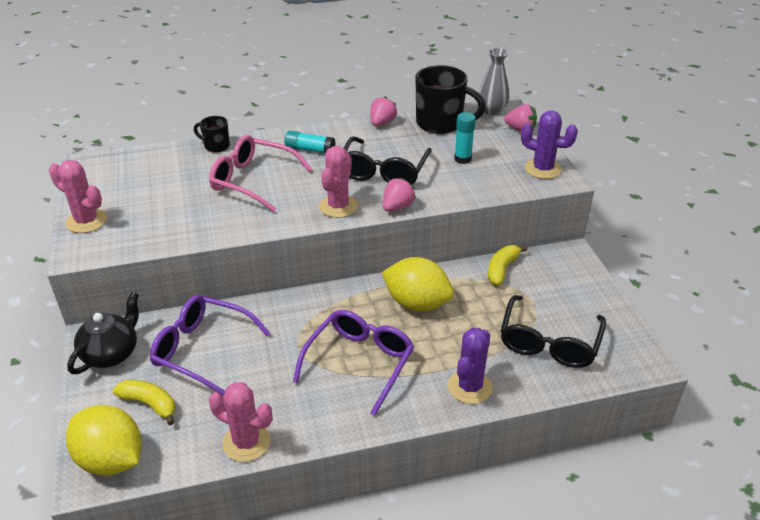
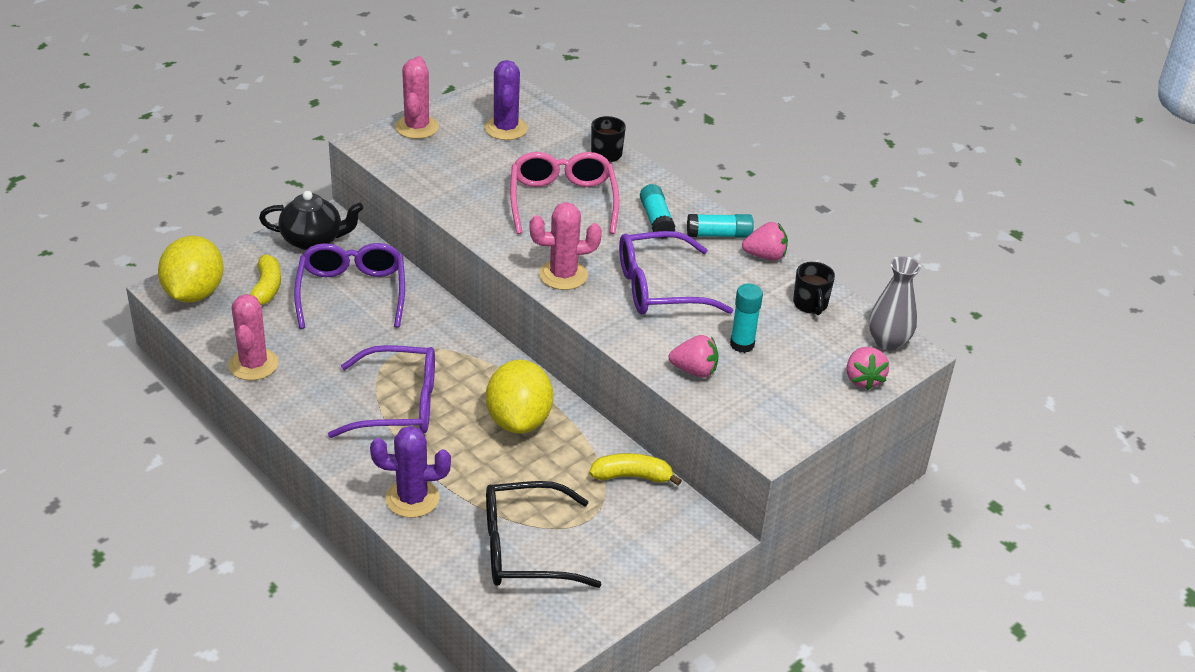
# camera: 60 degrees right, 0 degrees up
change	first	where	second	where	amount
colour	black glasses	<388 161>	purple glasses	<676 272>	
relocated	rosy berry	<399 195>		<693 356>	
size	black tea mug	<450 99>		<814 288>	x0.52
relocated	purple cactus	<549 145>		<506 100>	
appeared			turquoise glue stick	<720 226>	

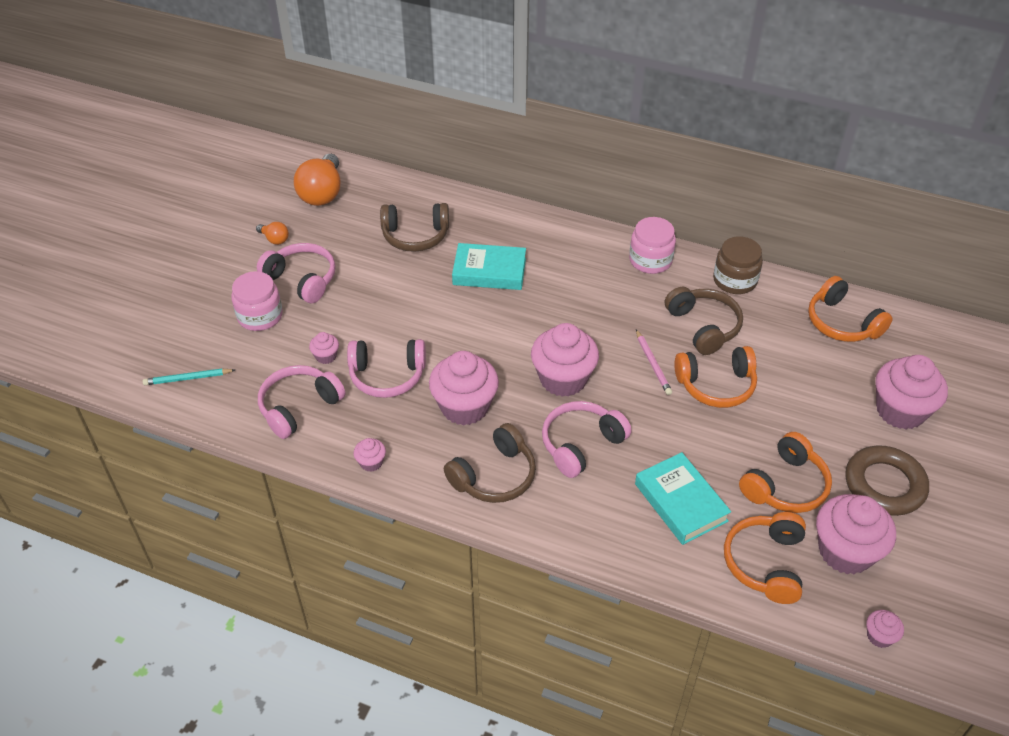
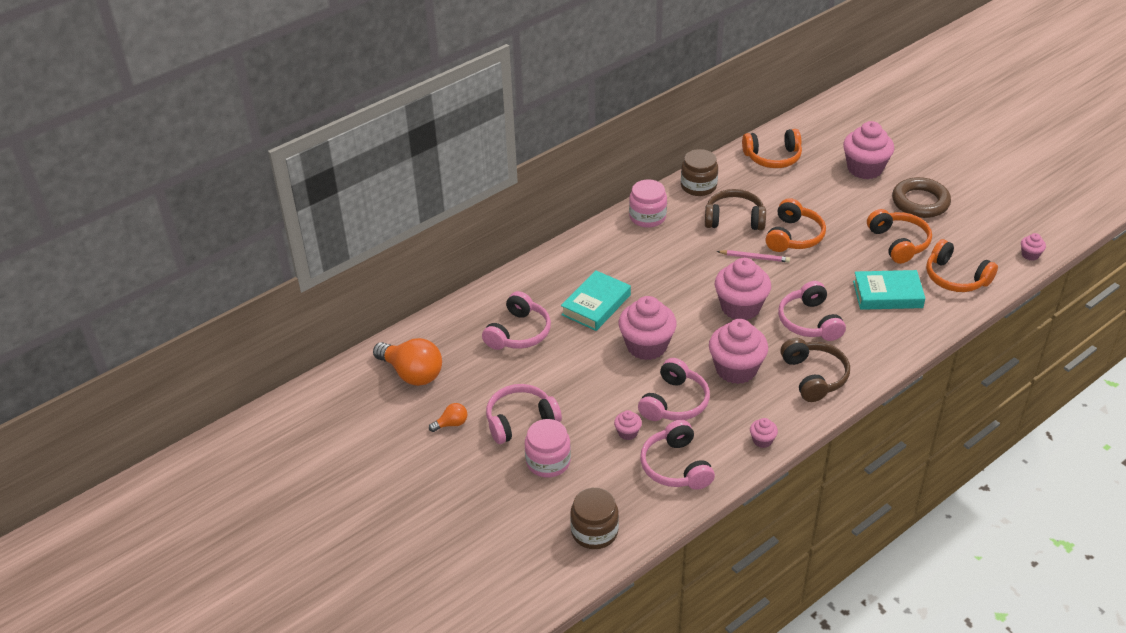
# camera: 60 degrees left, 5 degrees down
change	first	where	second	where	amount
exchanged	turquoise lead pencil	<189 376>	brown preserve jar	<594 518>	
colour	brown headset	<414 227>	rosy headset	<516 320>	
relocated	rosy fairy cake	<856 534>		<648 328>	

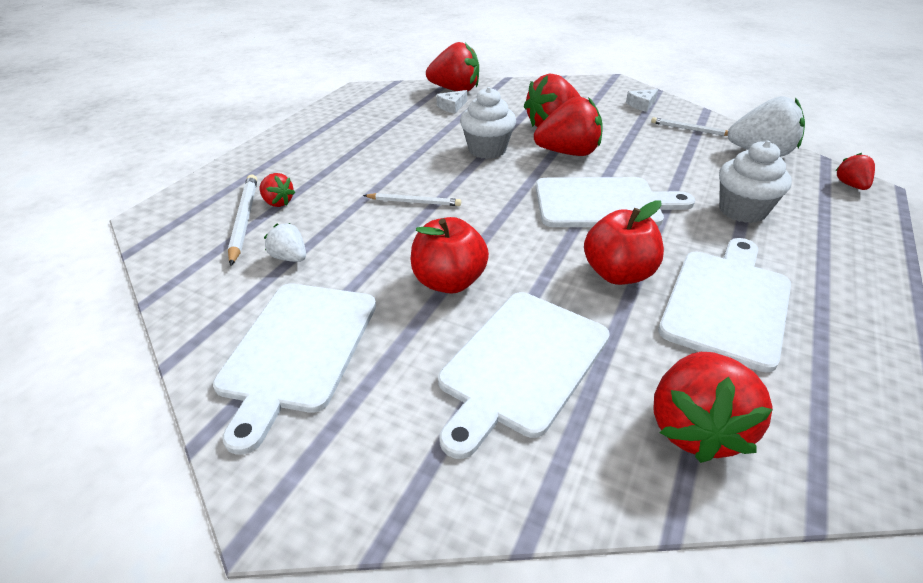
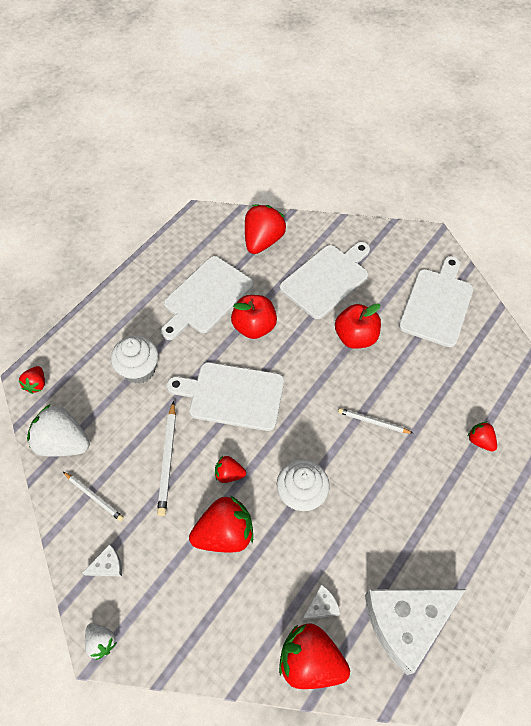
# camera: 170 degrees left, 20 degrees up
change	first	where	second	where	amount
relocated	pure white lead pencil	<242 220>		<166 458>	
relocated	pure white berry	<285 242>		<101 641>	
size	scarlet berry	<568 126>		<230 469>	x0.52
appeared			pure white cheese	<415 632>	

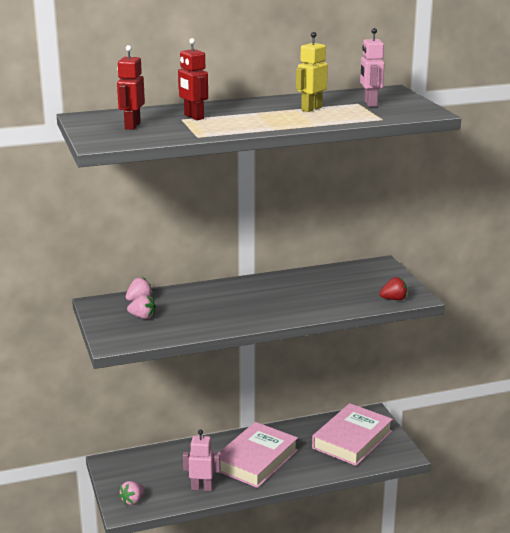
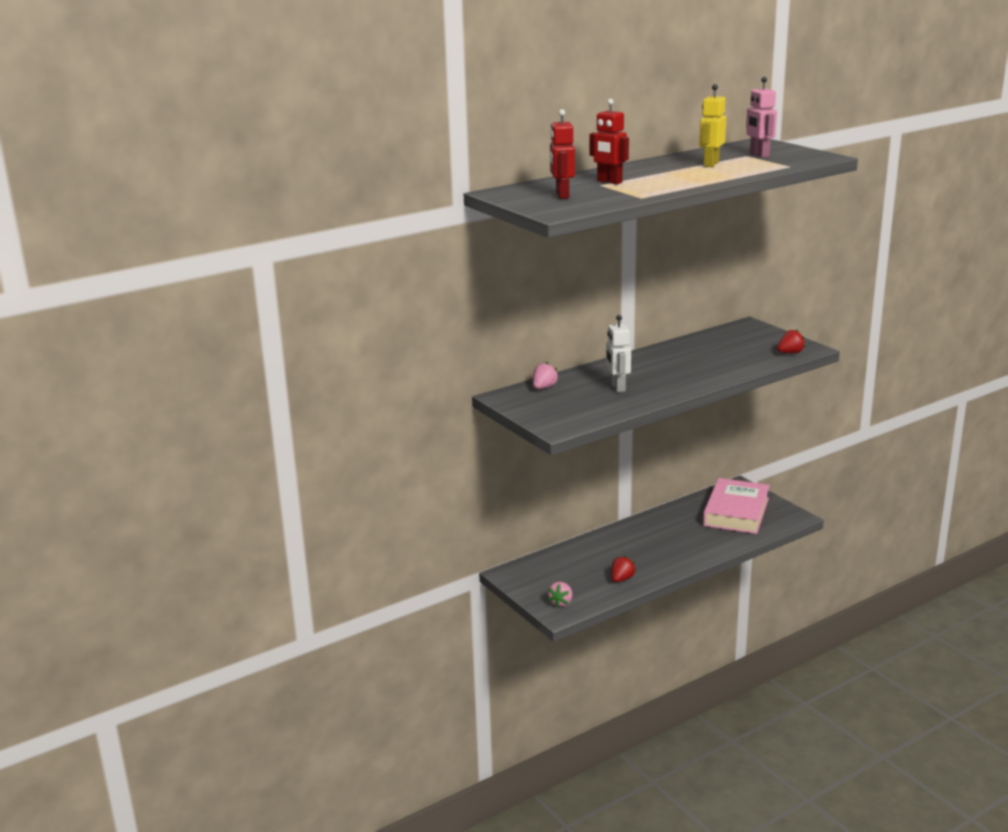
# camera: 15 degrees left, 0 degrees up
change	first	where	second	where	amount
missing	rosy berry	<141 307>			
exchanged	rosy robot	<201 460>	scarlet berry	<623 569>	
missing	rosy hardcover	<257 455>			
appeared			pure white robot	<618 353>	

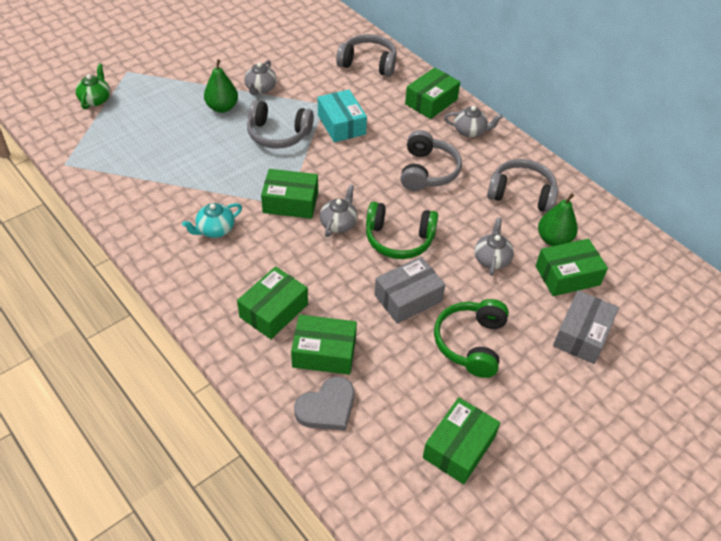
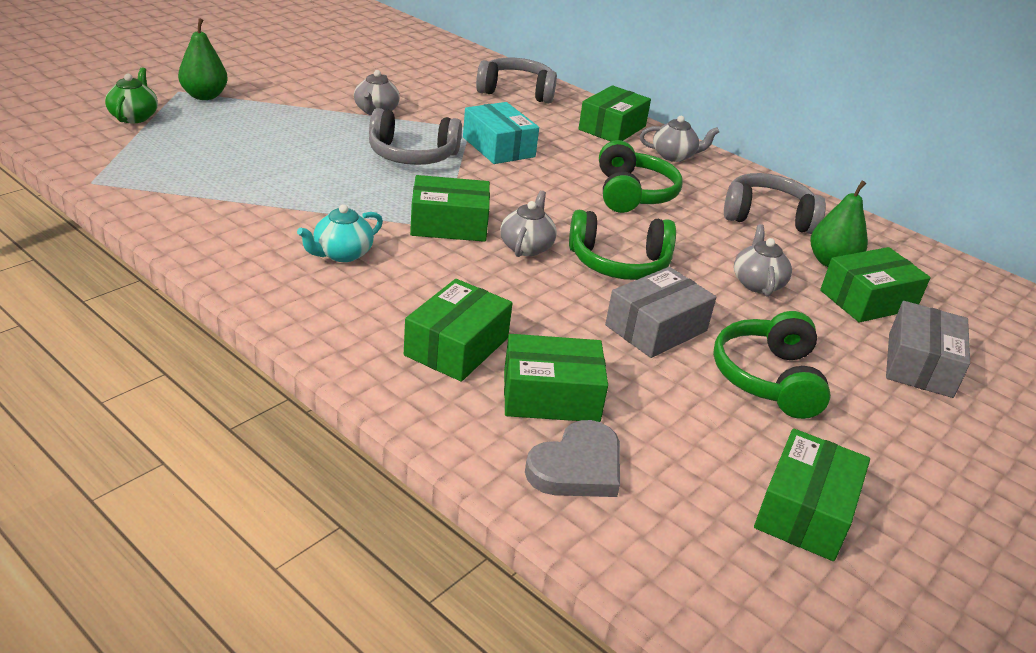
# camera: 10 degrees left, 15 degrees down
change	first	where	second	where	amount
relocated	leaf-green pear fruit	<221 86>		<203 59>	
colour	grey headset	<431 160>	leaf-green headset	<641 176>	

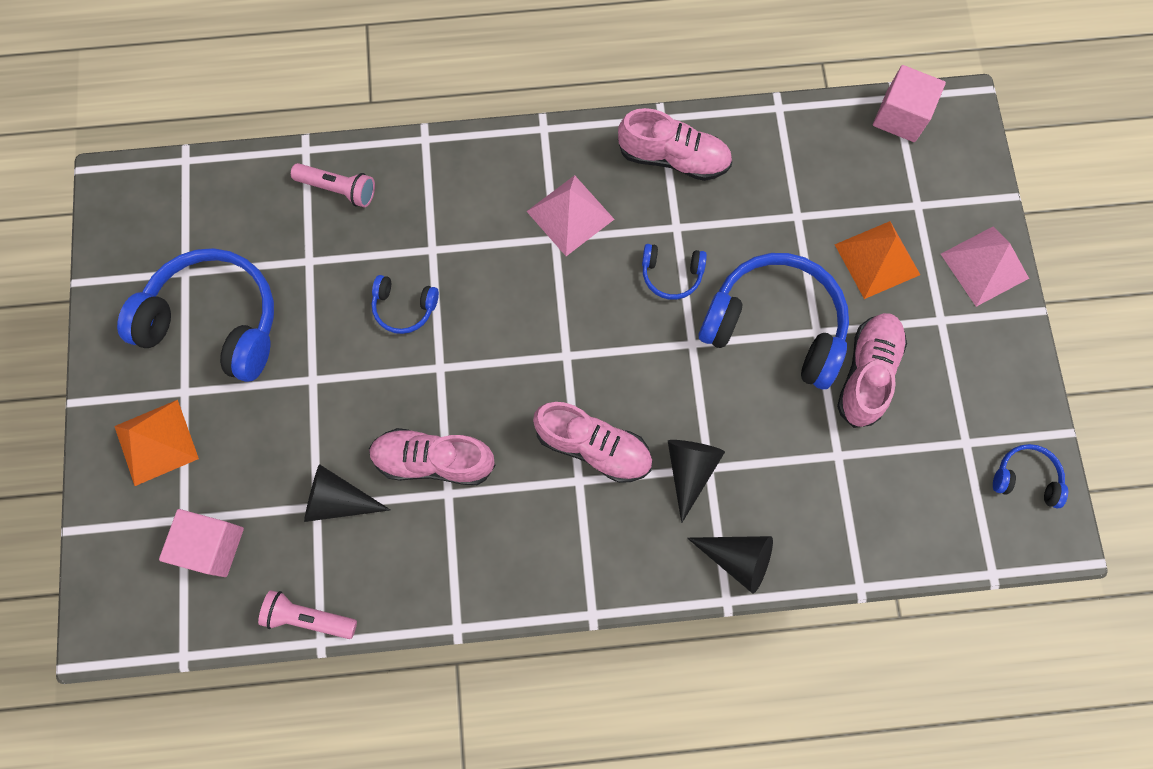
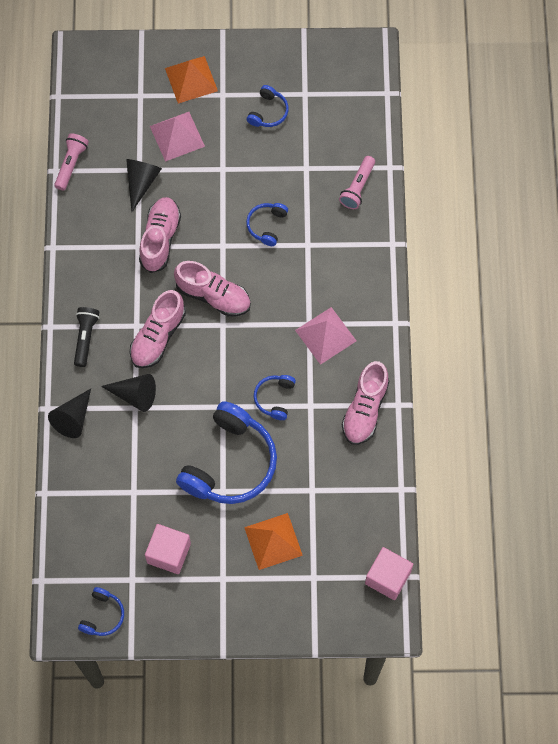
# camera: 95 degrees right, 5 degrees down
change	first	where	second	where	amount
size	blue headset	<195 315>		<268 106>	x0.46
relocated	rosy block	<201 543>		<168 549>	
relocated	rosy lace-up shoe	<872 370>		<212 289>	
relocated	rosy pyramid	<985 267>		<177 137>	
appeared			black torch	<87 337>	

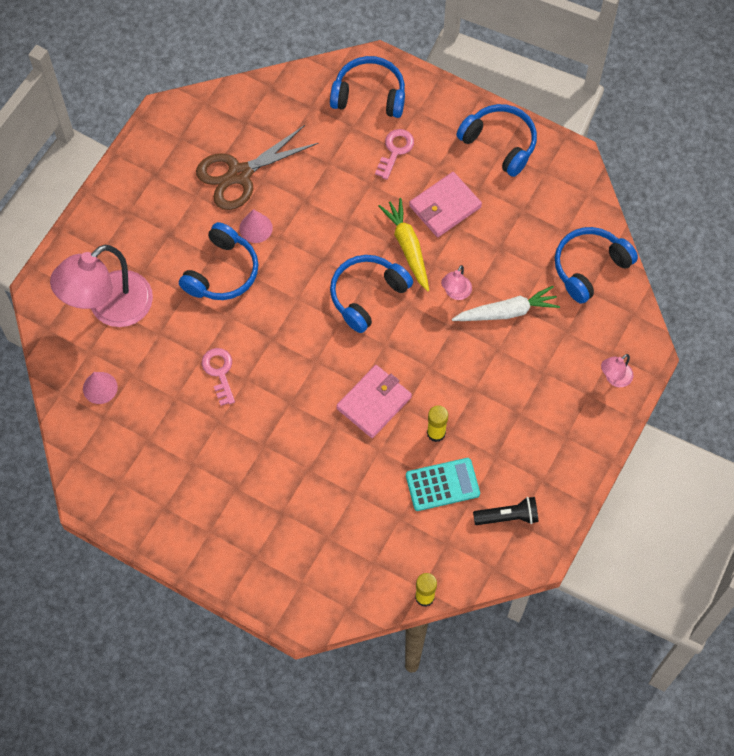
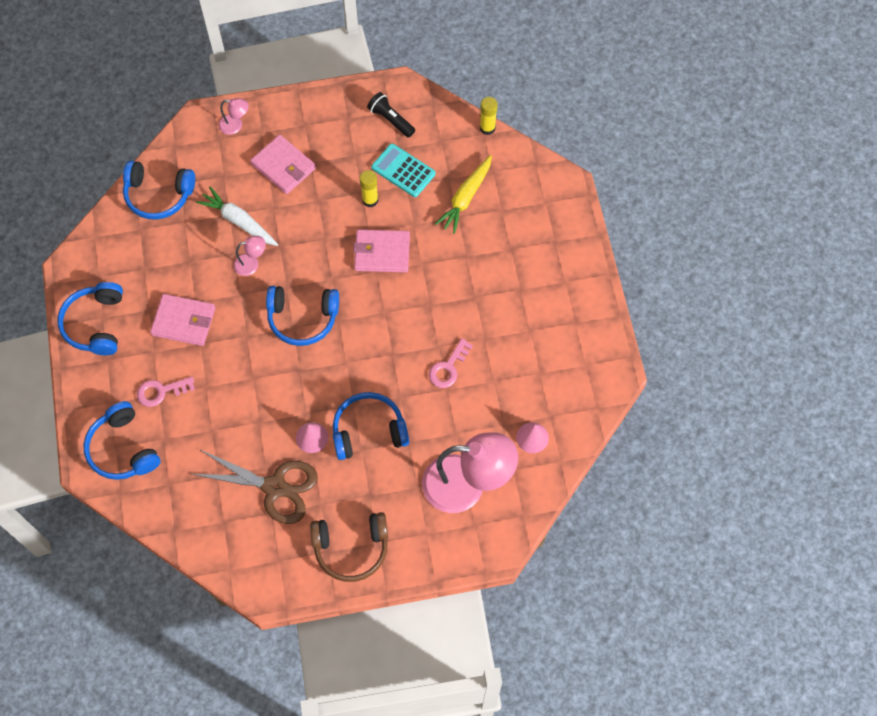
# camera: 130 degrees left, 0 degrees up
change	first	where	second	where	amount
relocated	bright yellow toy carrot	<404 245>		<463 194>	
appeared			rosy billfold	<283 164>	
appeared			brown headset	<349 547>	

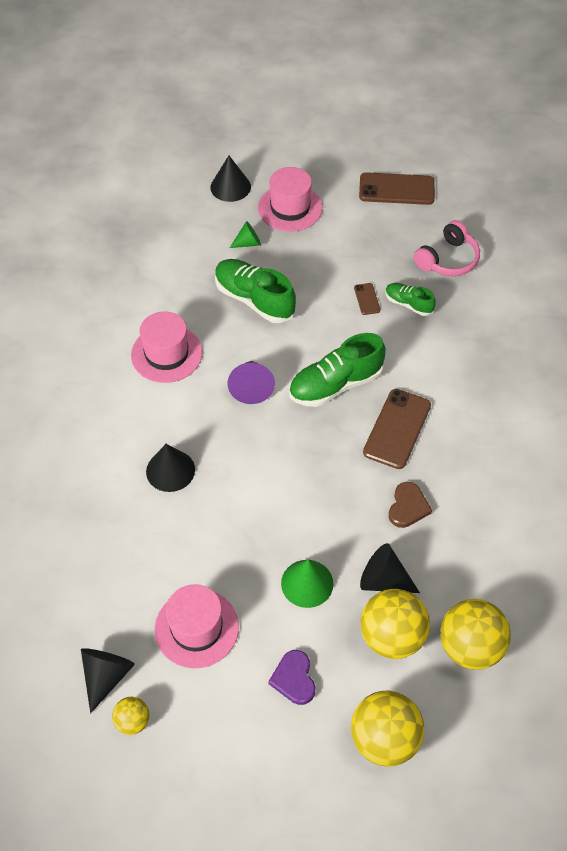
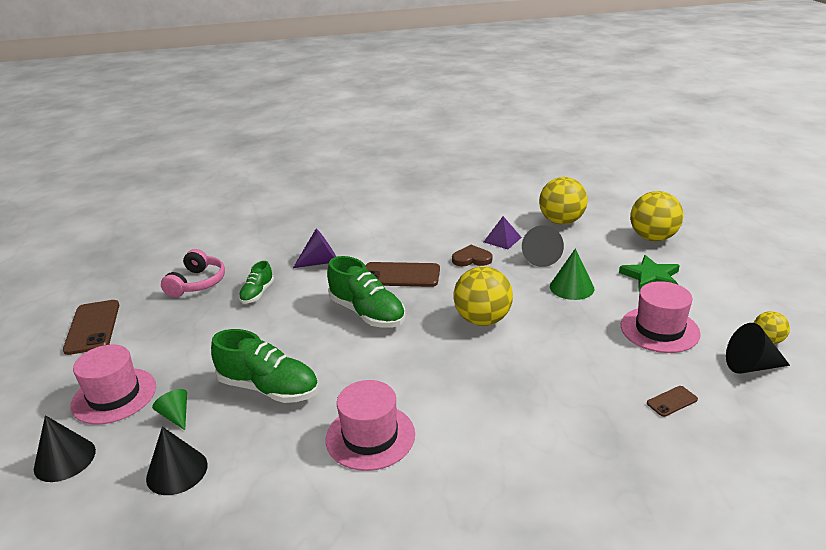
# camera: 105 degrees left, 25 degrees down
change	first	where	second	where	amount
relocated	black cone shape	<170 468>		<177 460>	
spun	leaf-green lace-up shoe	<255 291>		<265 366>	90 degrees counterclockwise
relocated	purple cone shape	<251 382>		<314 248>	
exchanged	purple heart shape	<291 677>	leaf-green five-pointed star	<649 273>	
relocated	brown phone	<367 299>		<672 401>	
relocated	bright yellow play ball	<395 624>		<483 296>	
spun	rosy headset	<446 248>		<193 273>	75 degrees clockwise
appeared			purple pyramid	<503 232>	

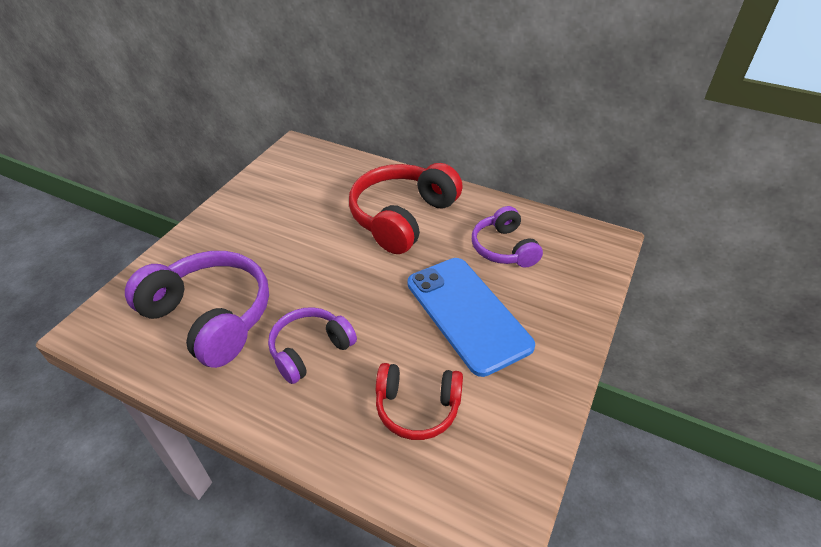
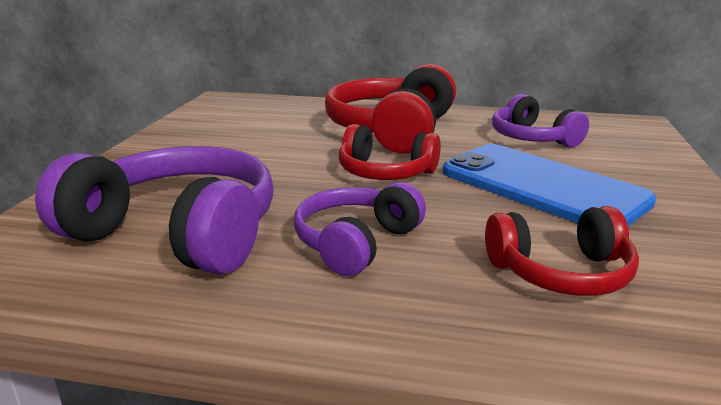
# camera: 15 degrees left, 20 degrees down
change	first	where	second	where	amount
appeared			scarlet headset	<390 152>	

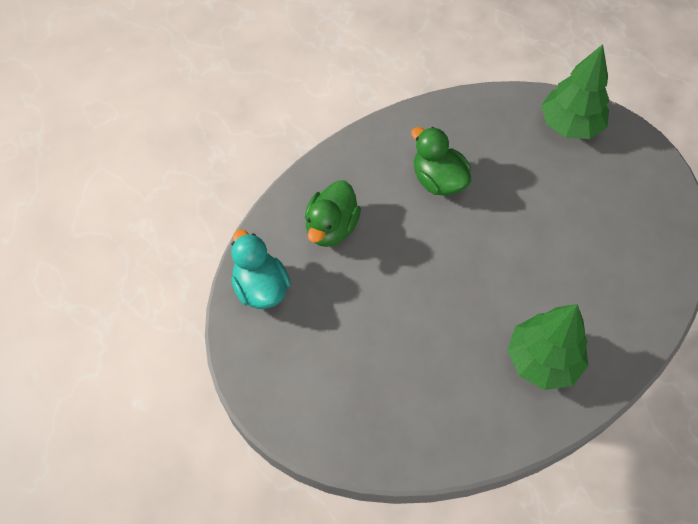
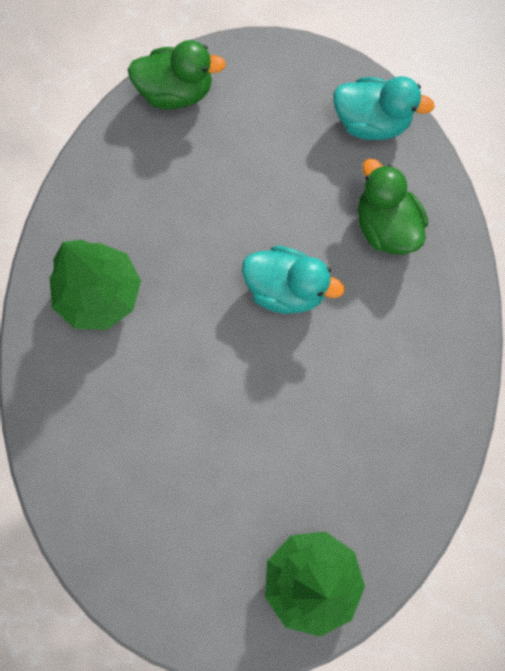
# camera: 130 degrees right, 15 degrees up
change	first	where	second	where	amount
relocated	leaf-green duck	<441 161>		<177 74>	
appeared			turquoise duck	<293 280>	

